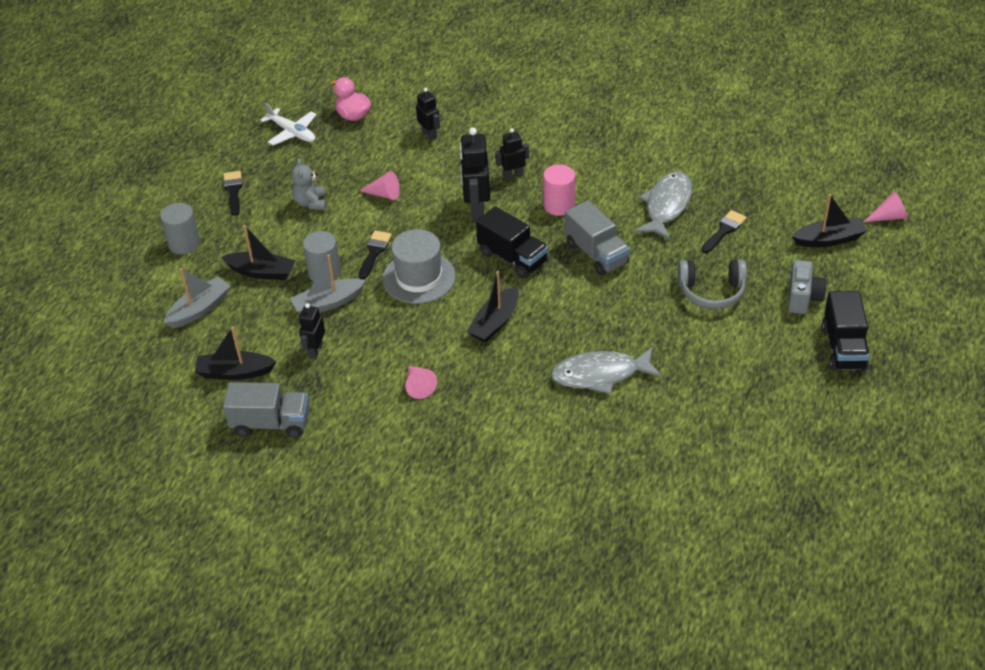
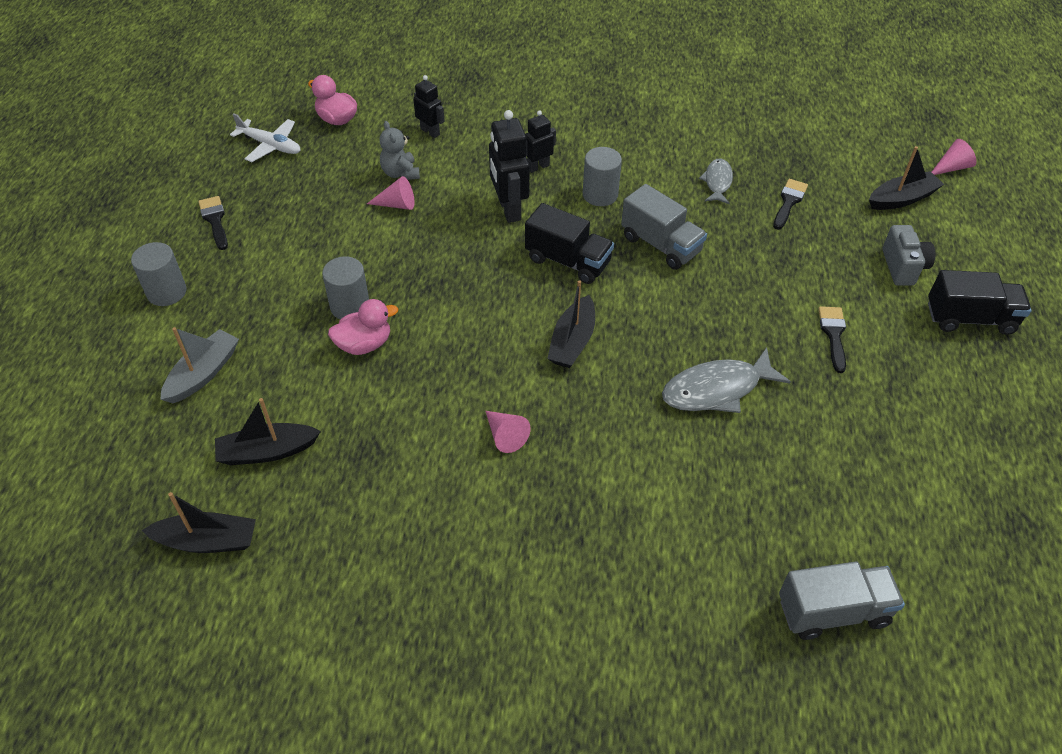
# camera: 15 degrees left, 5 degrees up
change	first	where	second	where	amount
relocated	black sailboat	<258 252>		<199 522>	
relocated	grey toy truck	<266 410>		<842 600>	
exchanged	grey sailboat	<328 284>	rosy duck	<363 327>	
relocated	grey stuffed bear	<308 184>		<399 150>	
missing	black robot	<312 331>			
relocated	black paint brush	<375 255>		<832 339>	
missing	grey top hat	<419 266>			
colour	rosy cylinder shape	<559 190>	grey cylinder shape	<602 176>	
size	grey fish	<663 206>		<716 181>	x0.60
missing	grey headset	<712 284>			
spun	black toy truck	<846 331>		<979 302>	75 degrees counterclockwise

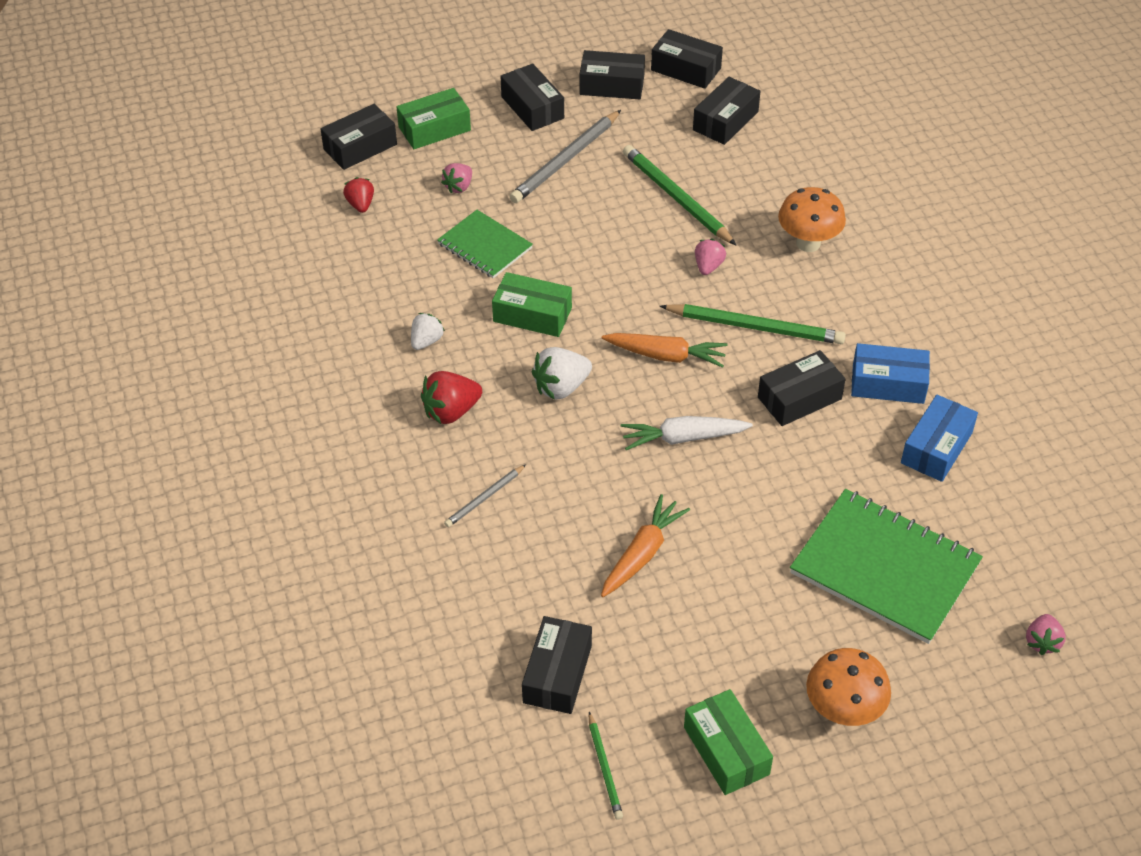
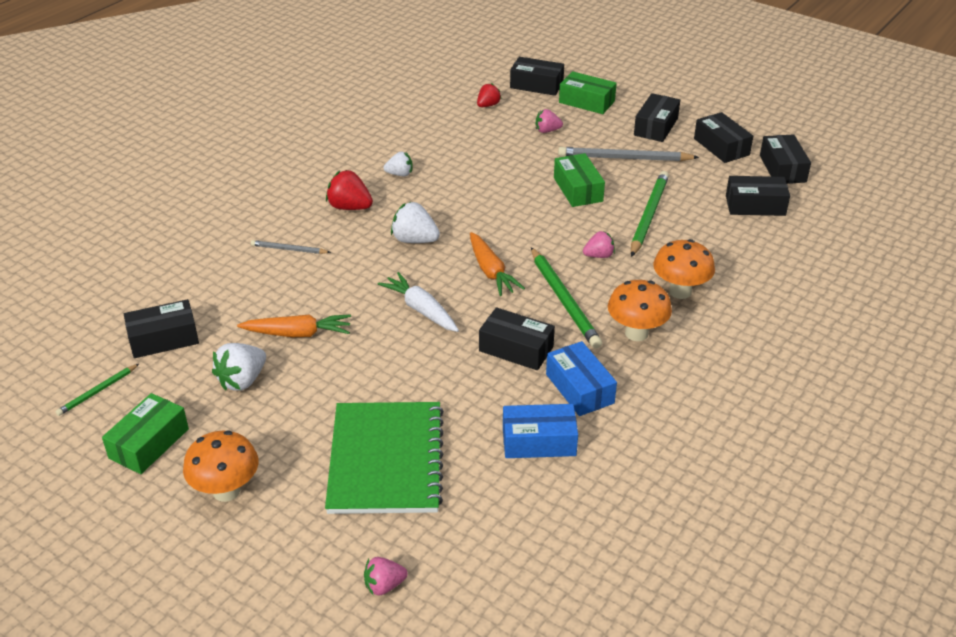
# camera: 55 degrees right, 10 degrees down
change	first	where	second	where	amount
missing	leaf-green notebook	<485 244>			
relocated	leaf-green package	<532 304>		<579 180>	
appeared			pure white berry	<239 367>	
appeared			bright orange toadstool	<640 310>	

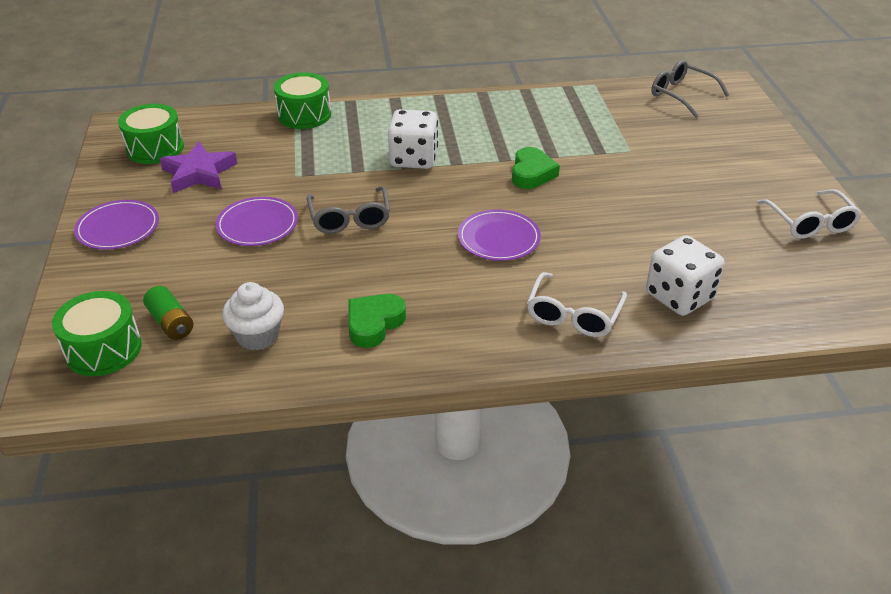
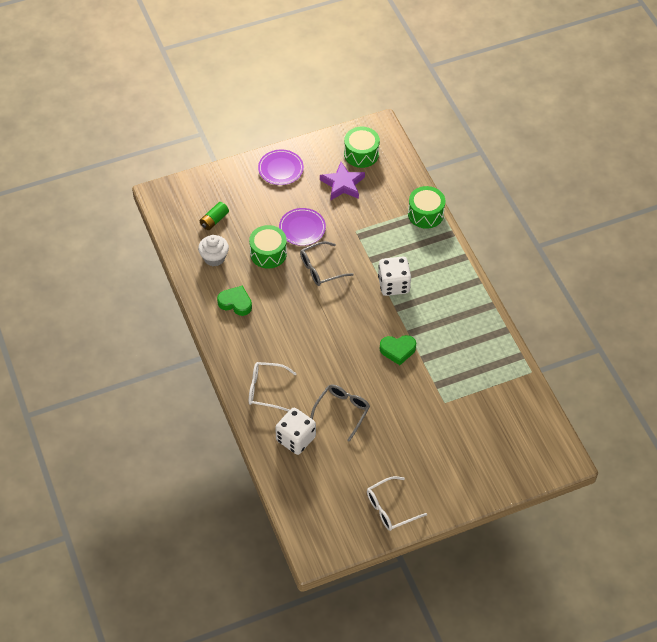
# camera: 75 degrees right, 15 degrees up
change	first	where	second	where	amount
relocated	leaf-green toy drum	<97 333>		<268 247>	
missing	purple plate	<499 235>			
relocated	grey glasses	<690 88>		<340 413>	

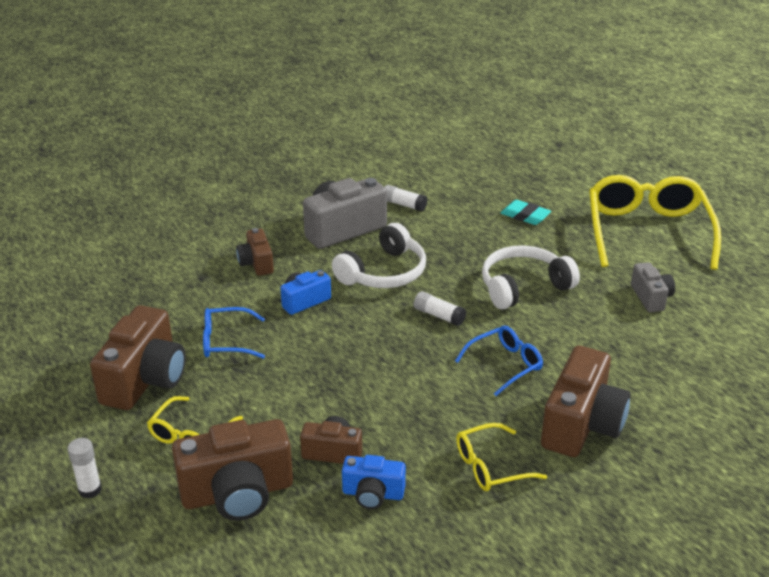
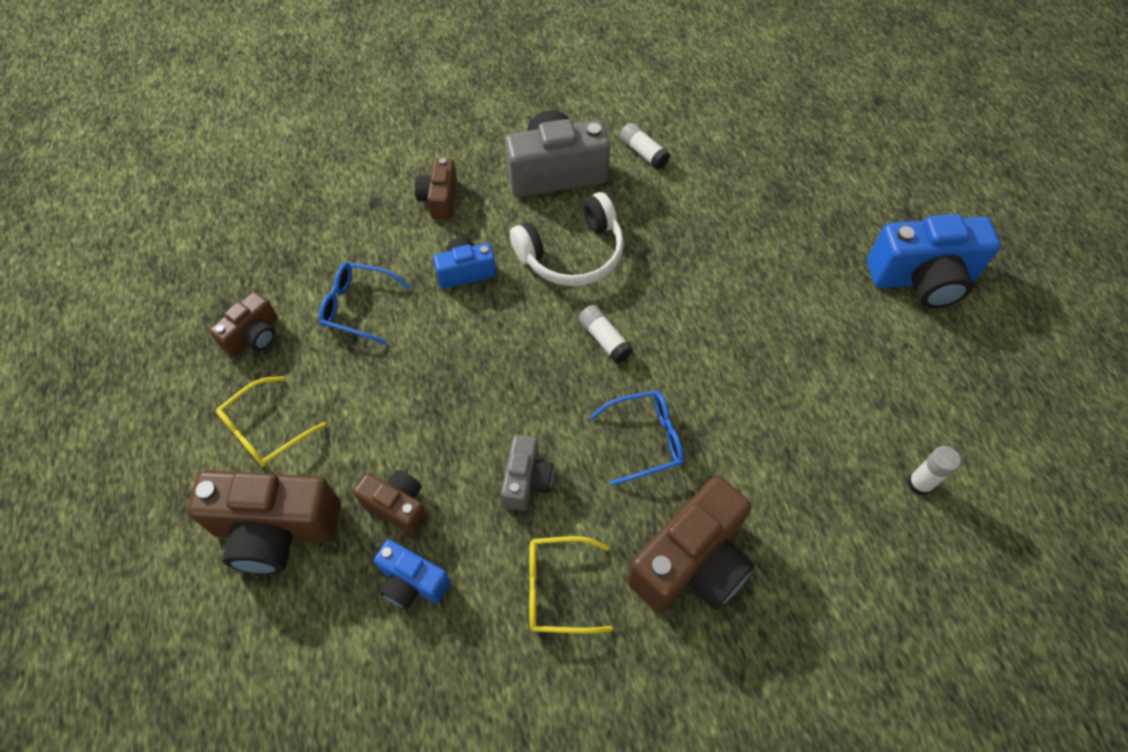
# camera: 20 degrees right, 25 degrees up
change	first	where	second	where	amount
relocated	pure white glue stick	<84 468>		<934 471>	
size	brown camera	<138 357>		<243 324>	x0.55
missing	pure white headset	<531 277>			
missing	turquoise gum eraser	<526 212>			
exchanged	bright yellow glasses	<655 222>	blue camera	<934 261>	
relocated	grey camera	<653 287>		<527 473>	

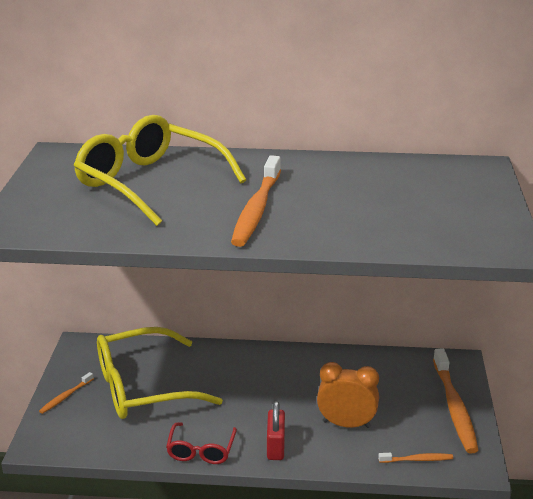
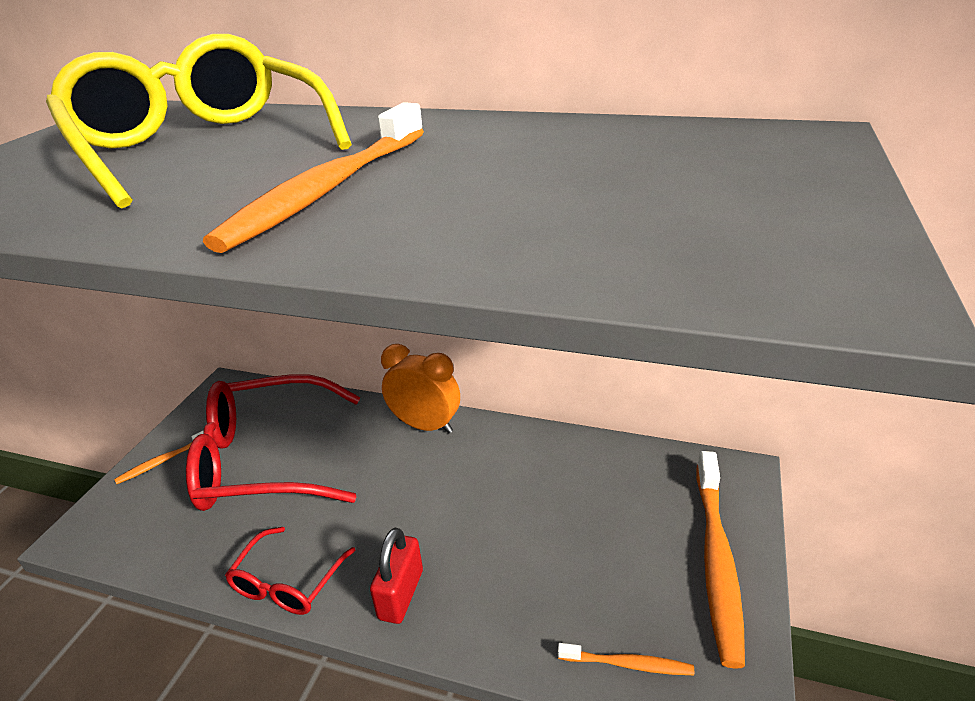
# camera: 15 degrees right, 5 degrees up
change	first	where	second	where	amount
colour	bright yellow glasses	<160 373>	scarlet glasses	<273 442>	
relocated	bright orange bedside clock	<348 395>		<420 389>	

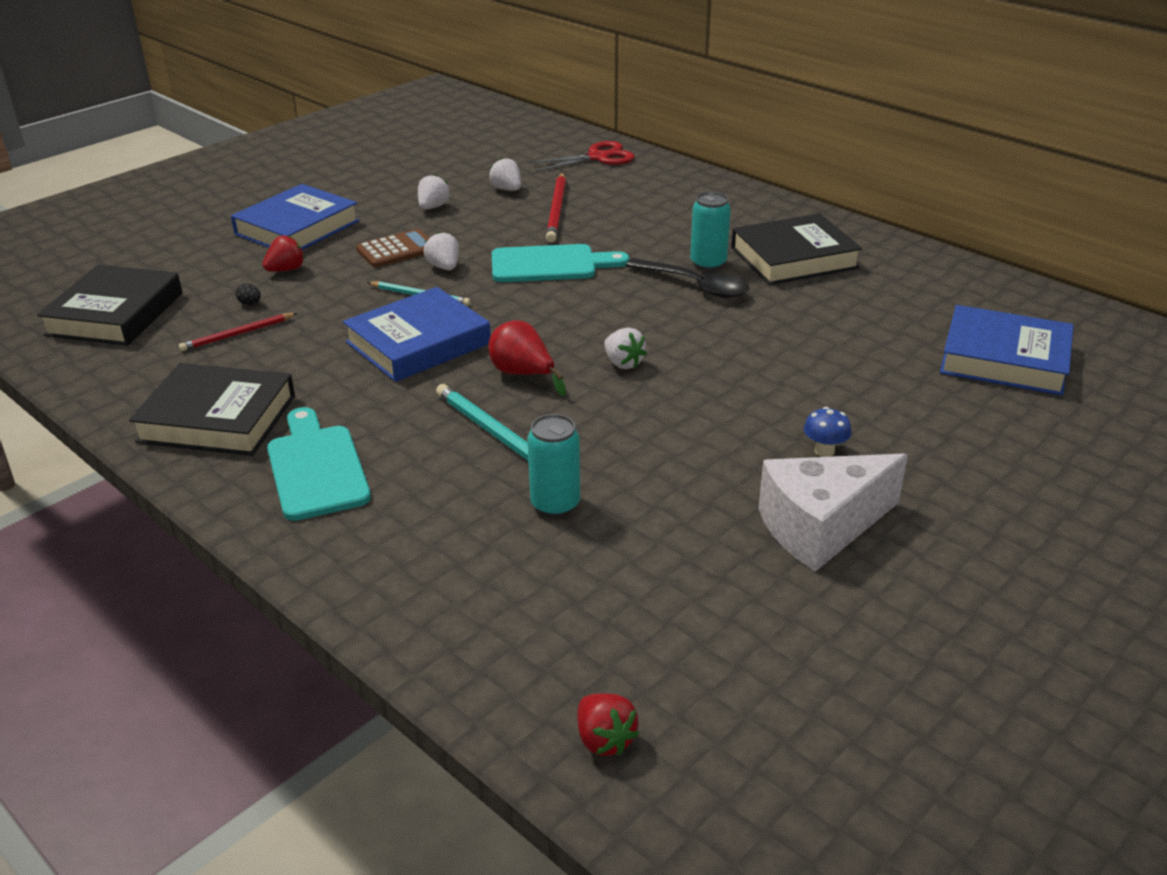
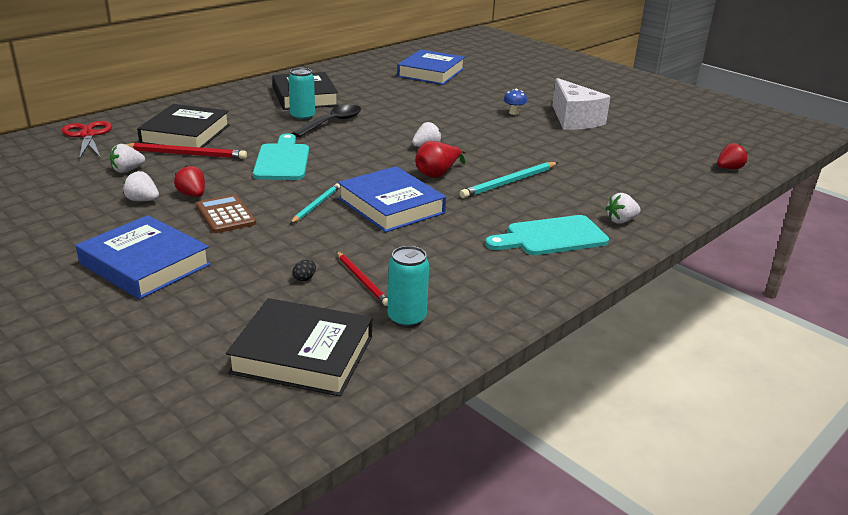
# camera: 90 degrees left, 5 degrees down
change	first	where	second	where	amount
relocated	black hardcover	<212 409>		<183 126>	
relocated	scarlet berry	<284 253>		<189 181>	
relocated	pure white berry	<441 251>		<623 208>	
relocated	turquoise can	<553 465>		<408 287>	

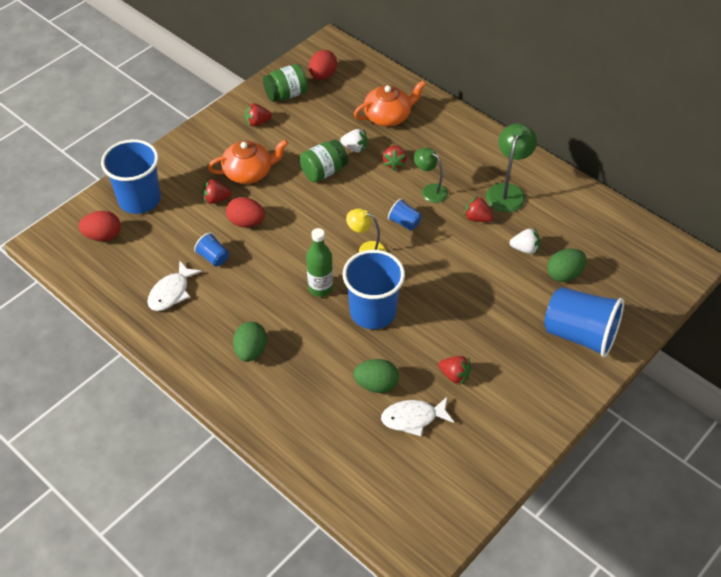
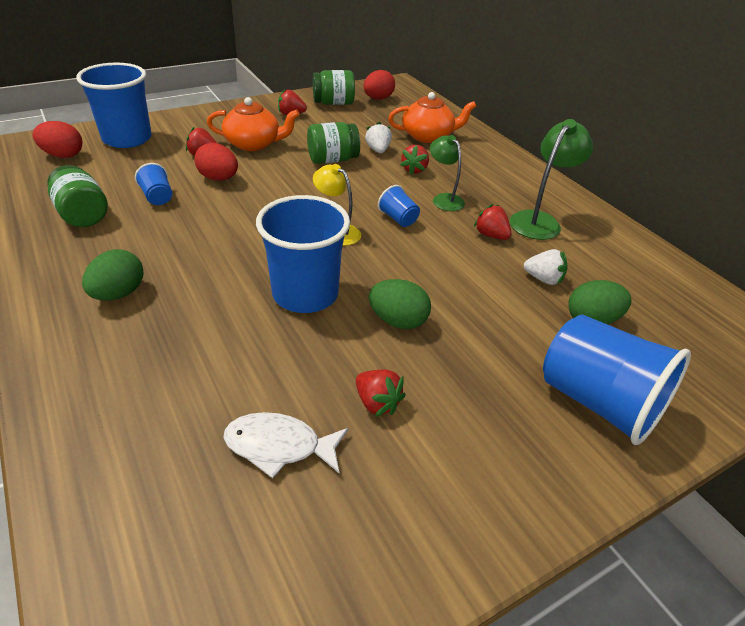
# camera: 15 degrees right, 10 degrees down
change	first	where	second	where	amount
exchanged	pure white fish	<174 285>	leaf-green preserve jar	<77 196>	
missing	leaf-green flask	<319 262>			
spun	pure white berry	<354 141>		<378 137>	135 degrees counterclockwise
relocated	leaf-green egg shape	<376 376>		<400 304>	

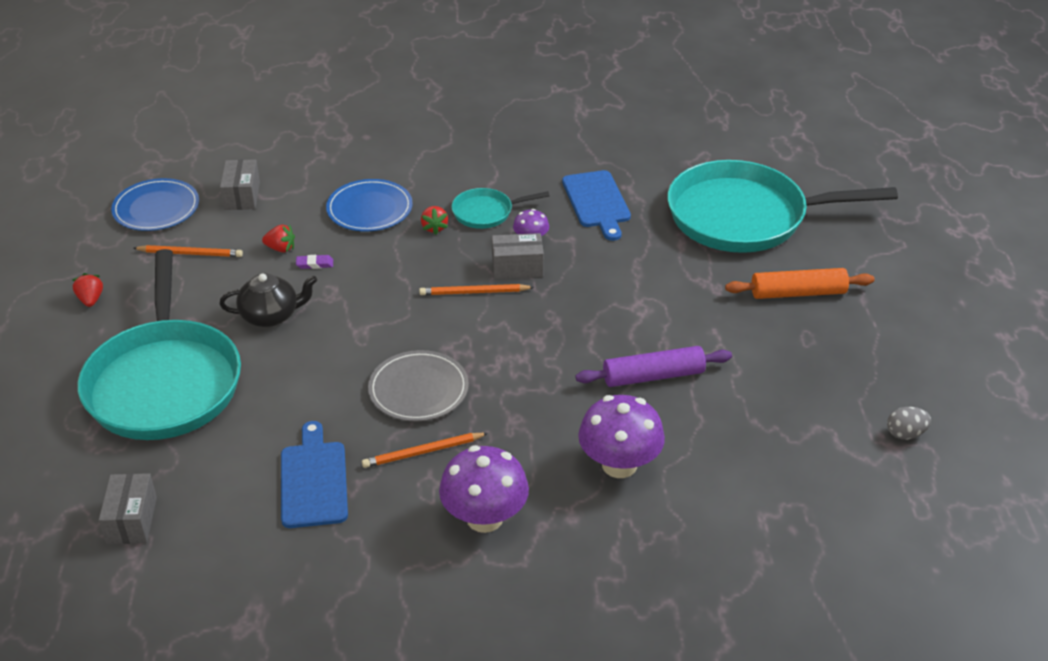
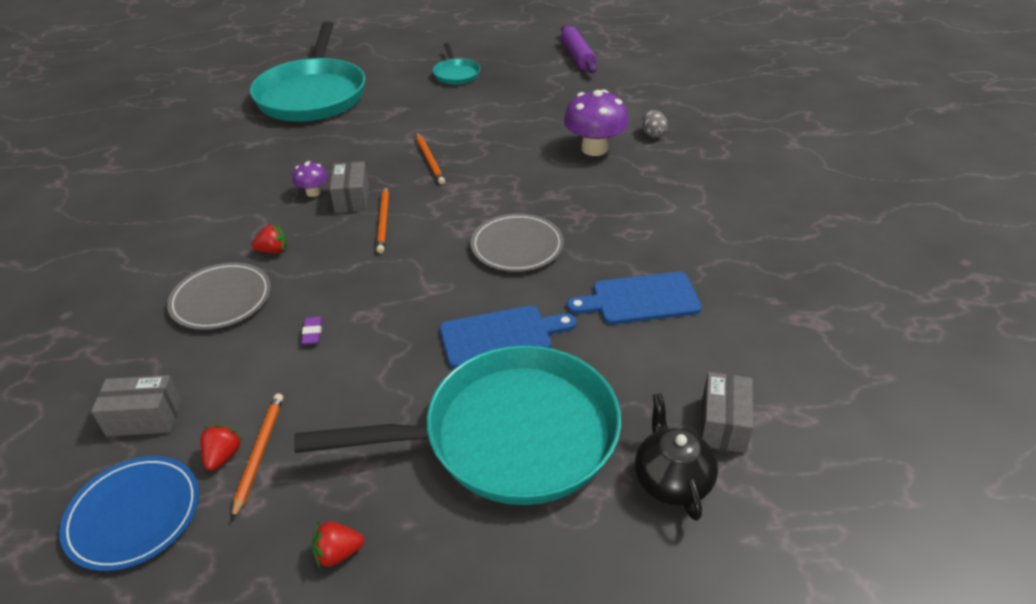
# camera: 90 degrees left, 0 degrees up
change	first	where	second	where	amount
spun	grey package	<128 508>		<727 412>	75 degrees counterclockwise
relocated	black tea pot	<268 300>		<676 457>	
relocated	scarlet berry	<278 239>		<221 448>	
colour	blue plate	<369 205>	grey plate	<219 296>	
relocated	bright orange lead pencil	<425 450>		<430 158>	
missing	purple toadstool	<484 489>			
relocated	turquoise skillet	<501 208>		<456 64>	
relocated	blue cutting board	<596 205>		<508 337>	
relocated	purple rolling pin	<653 366>		<579 49>	
missing	bright orange rolling pin	<799 283>			
relocated	grey egg shape	<909 423>		<655 124>	

